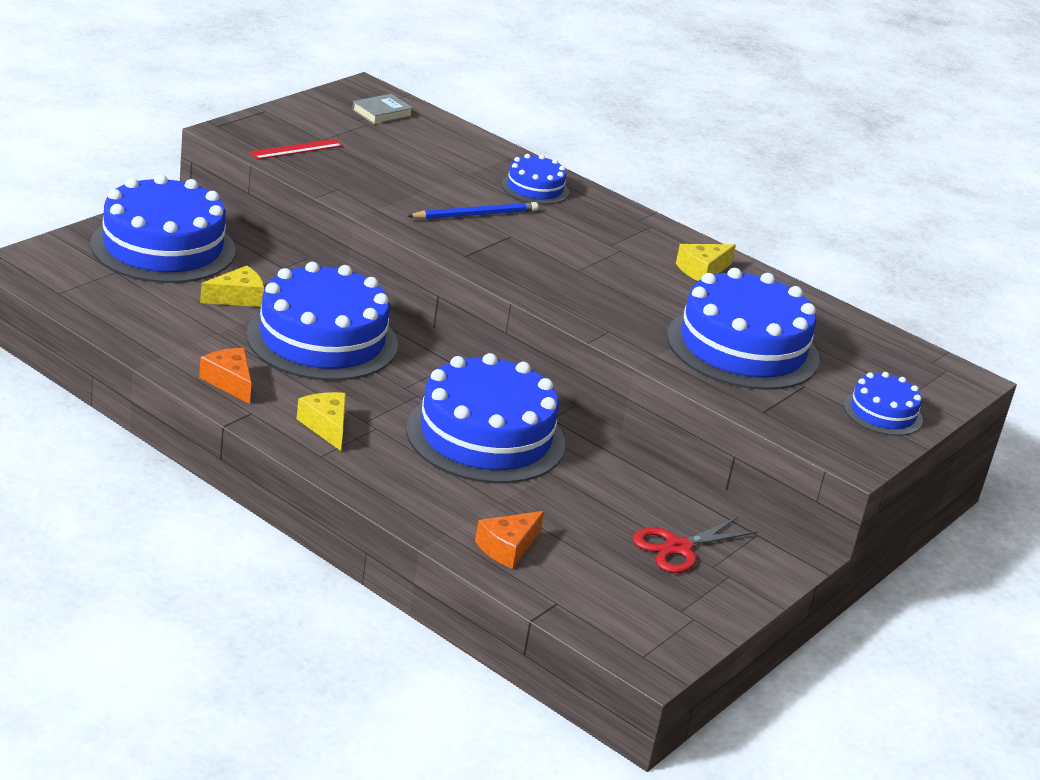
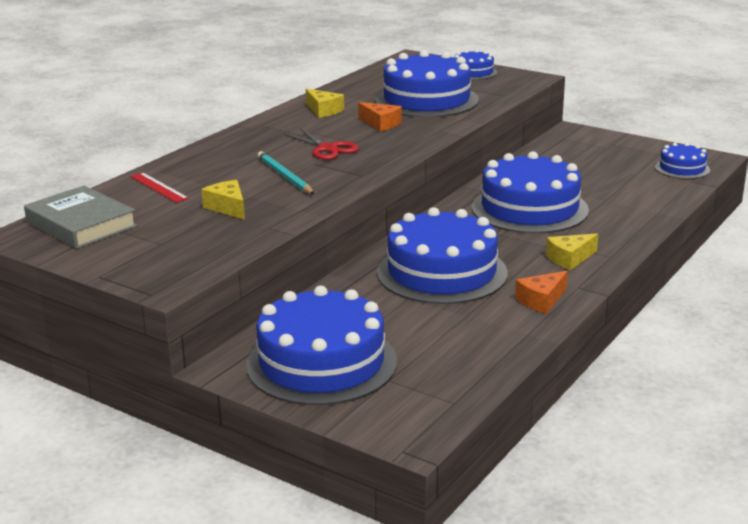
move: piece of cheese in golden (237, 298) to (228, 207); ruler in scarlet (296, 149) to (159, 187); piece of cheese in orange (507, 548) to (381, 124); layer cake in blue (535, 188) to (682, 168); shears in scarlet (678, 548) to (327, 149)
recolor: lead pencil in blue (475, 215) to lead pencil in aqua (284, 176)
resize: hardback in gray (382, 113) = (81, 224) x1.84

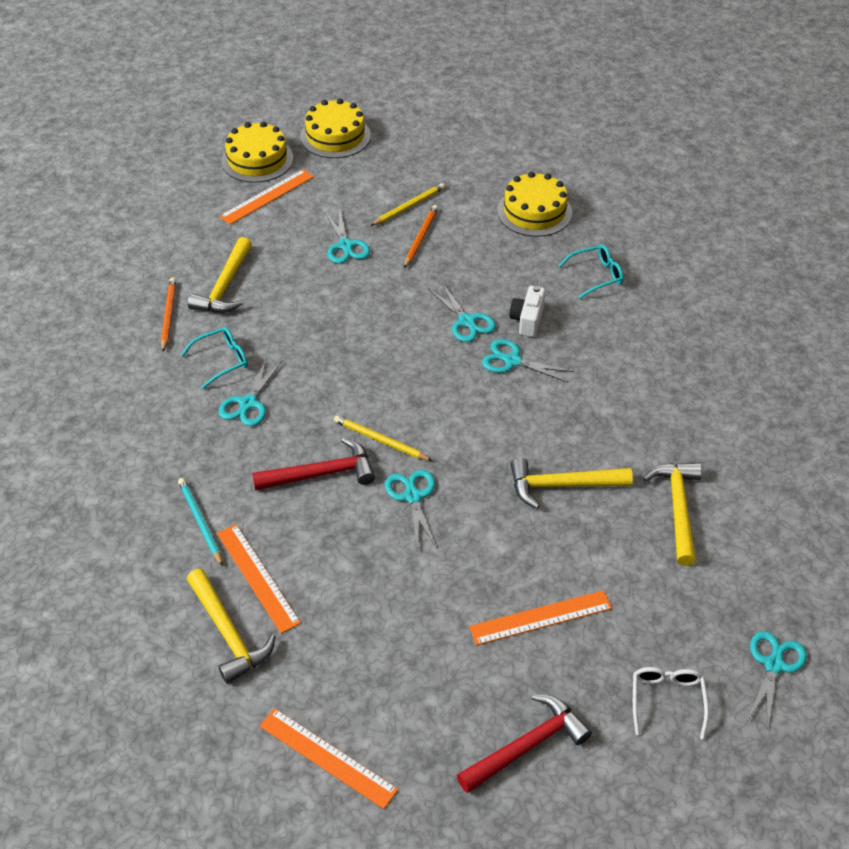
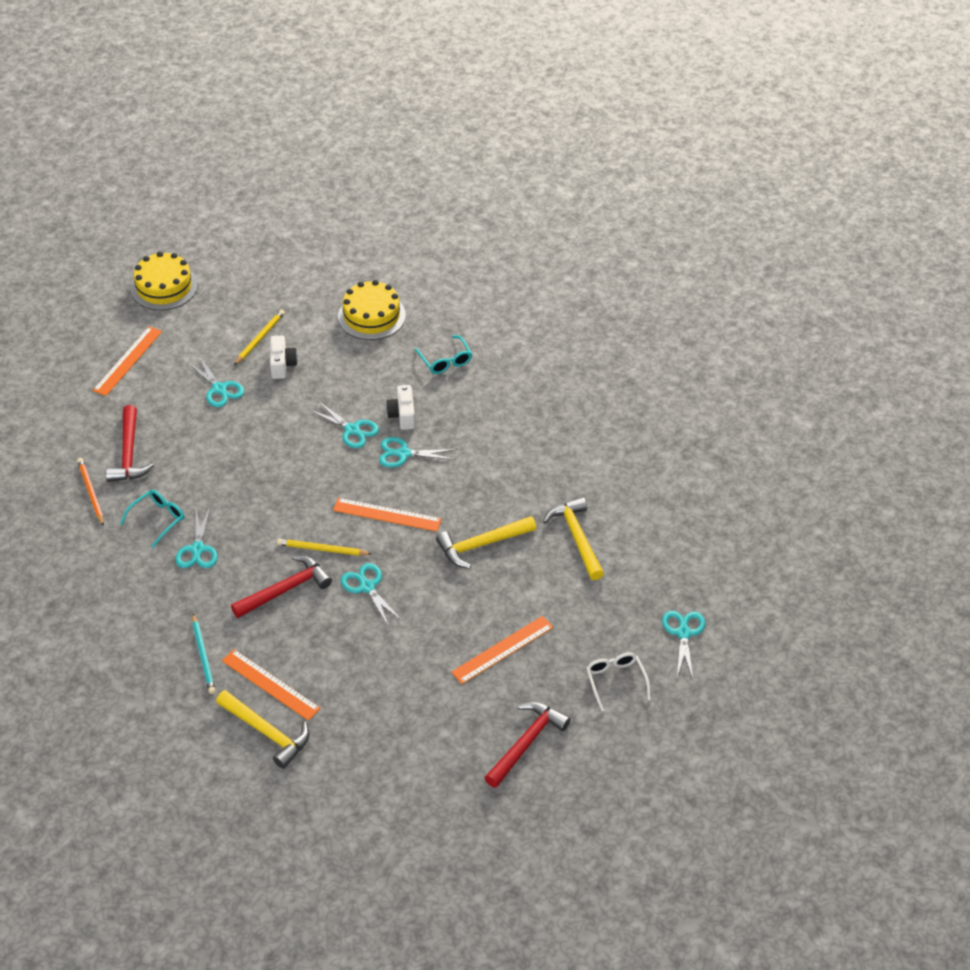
delete: layer cake in golden (257, 159)
move: ruler in orange (327, 757) to (387, 515)
replace: lead pencil in orange (420, 237) to compact camera in snow-white (282, 365)
recolor: carpenter's hammer in golden (225, 286) to carpenter's hammer in scarlet (129, 453)
rotate: lead pencil in aqua (200, 522) = (203, 656) 150 degrees counterclockwise; glasses in aqua (596, 275) = (445, 361) 105 degrees clockwise

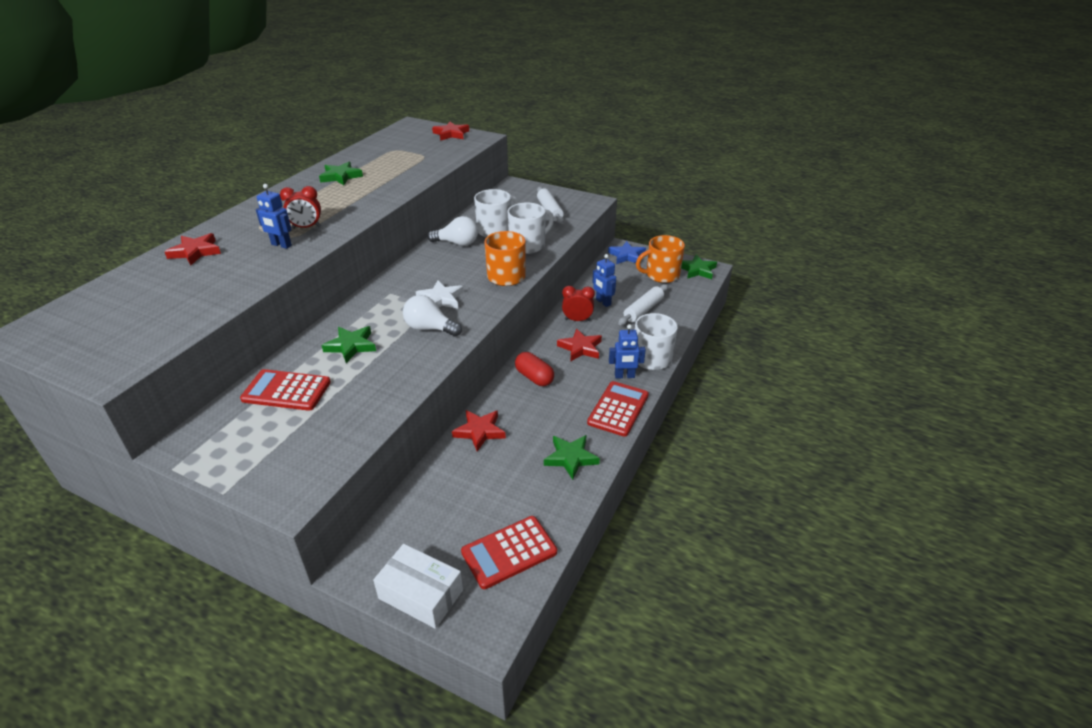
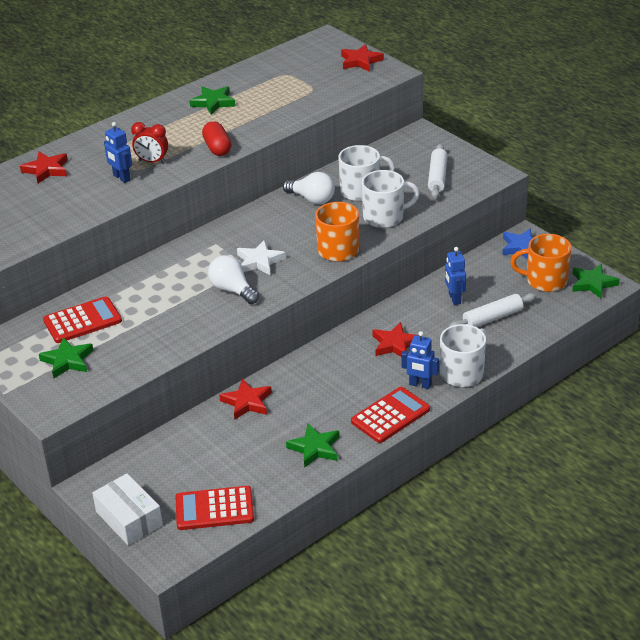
delete: clock in scarlet (577, 320)
move: five-pointed star in leaf-green (351, 346) to (67, 361); pill shape in scarlet (534, 377) to (217, 148)
rotate: calculator in scarlet (286, 391) = (82, 321) 120 degrees clockwise

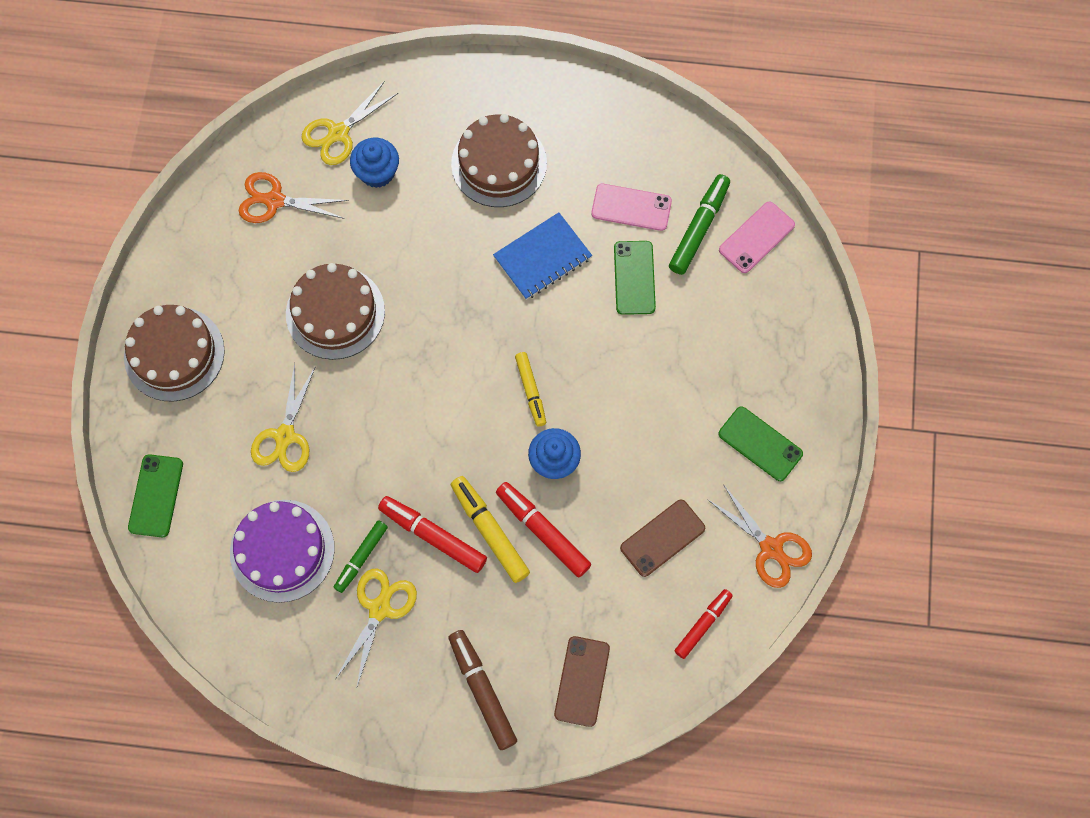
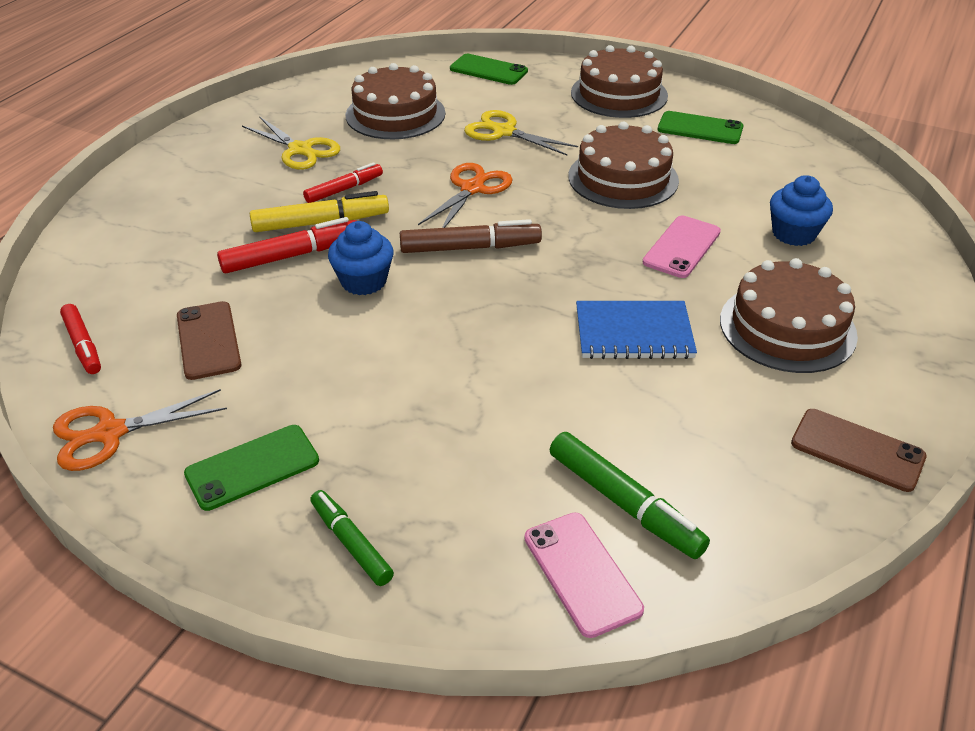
delete: shears in golden (338, 133); marker in golden (530, 391)
move: shears in orange (274, 201) to (472, 188); marker in leaf-green (361, 557) to (351, 543); marker in russet (482, 690) to (470, 248); phone in russet (582, 681) to (857, 450); phone in pink (631, 207) to (682, 247); phone in leaf-green (634, 278) to (700, 128)
recolor: layer cake in royal purple (282, 550) to layer cake in russet (395, 114)
rotate: notepad in blue (542, 257) = (633, 333) 75 degrees counterclockwise
resize: marker in scarlet (433, 536) = (344, 189) x0.66

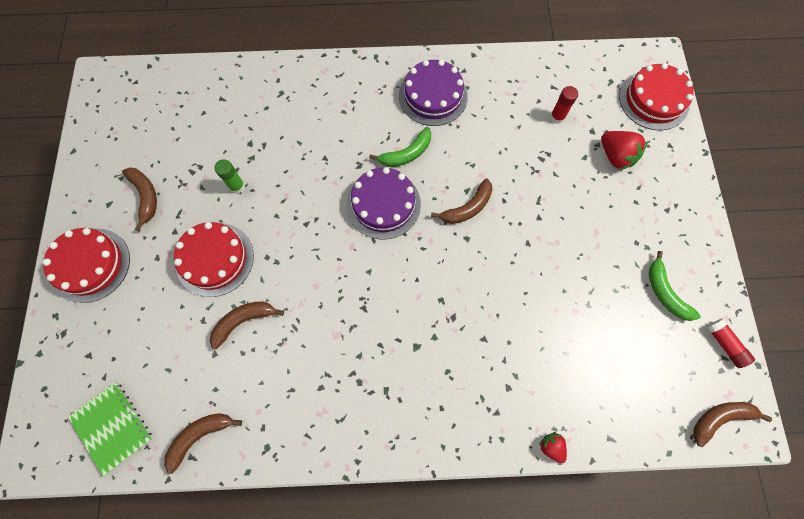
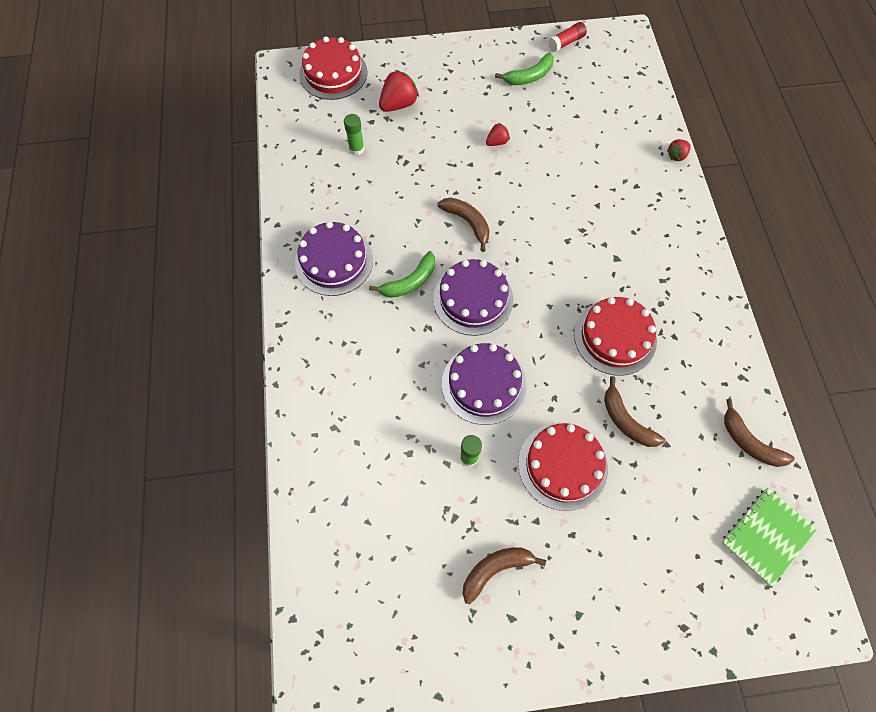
delete: banana in russet (720, 419)
insert: layer cake in royal purple (484, 384); berry in scarlet (497, 142)
move: layer cake in scarlet (90, 265) to (615, 337)
recolor: glue in scarlet (557, 117) to glue in leaf-green (356, 149)
rotate: banana in leaf-green (406, 153) = (410, 282) 90 degrees clockwise

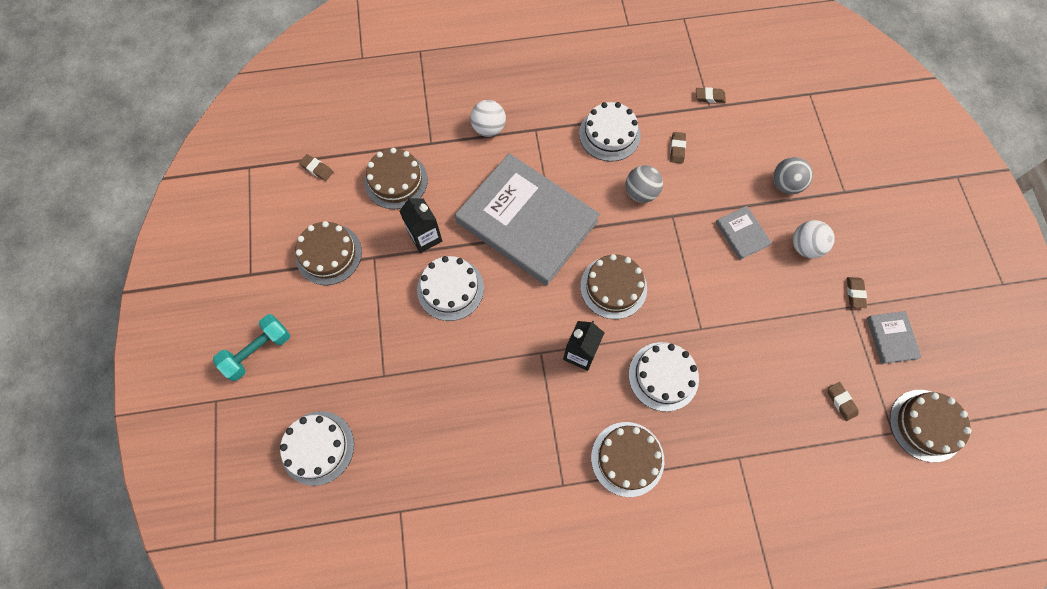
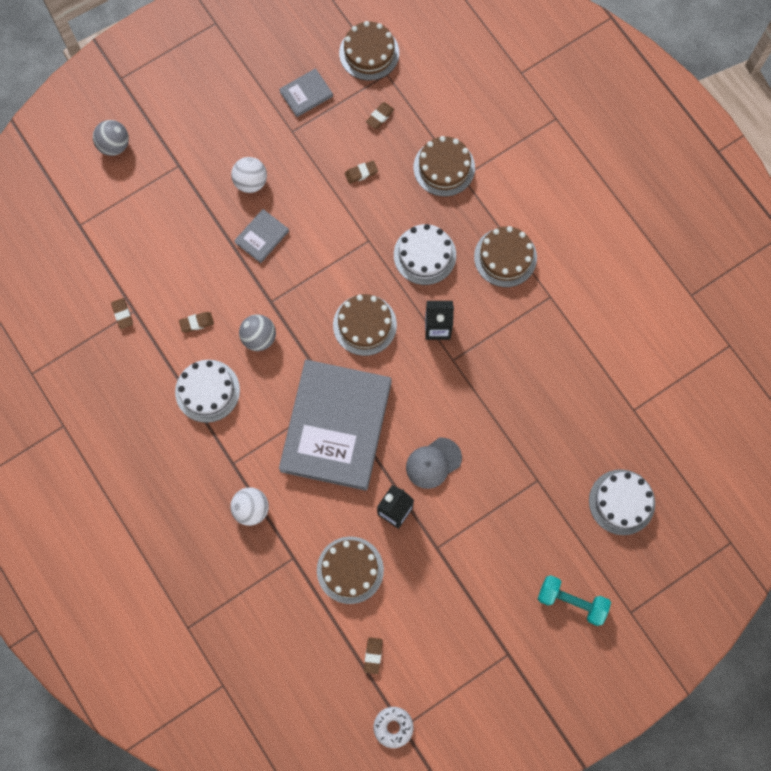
insert: donut in snow-white (393, 727)
move: layer cake in russet (329, 254) to (444, 167); sphere in gray (785, 184) to (114, 145); eraser in russet (855, 293) to (361, 173)
replace: layer cake in snow-white (450, 289) to baseball cap in gray (433, 463)

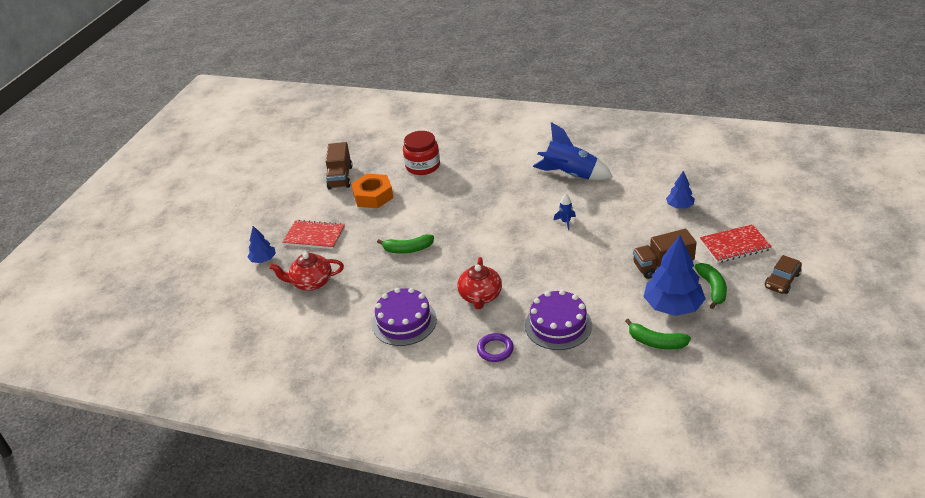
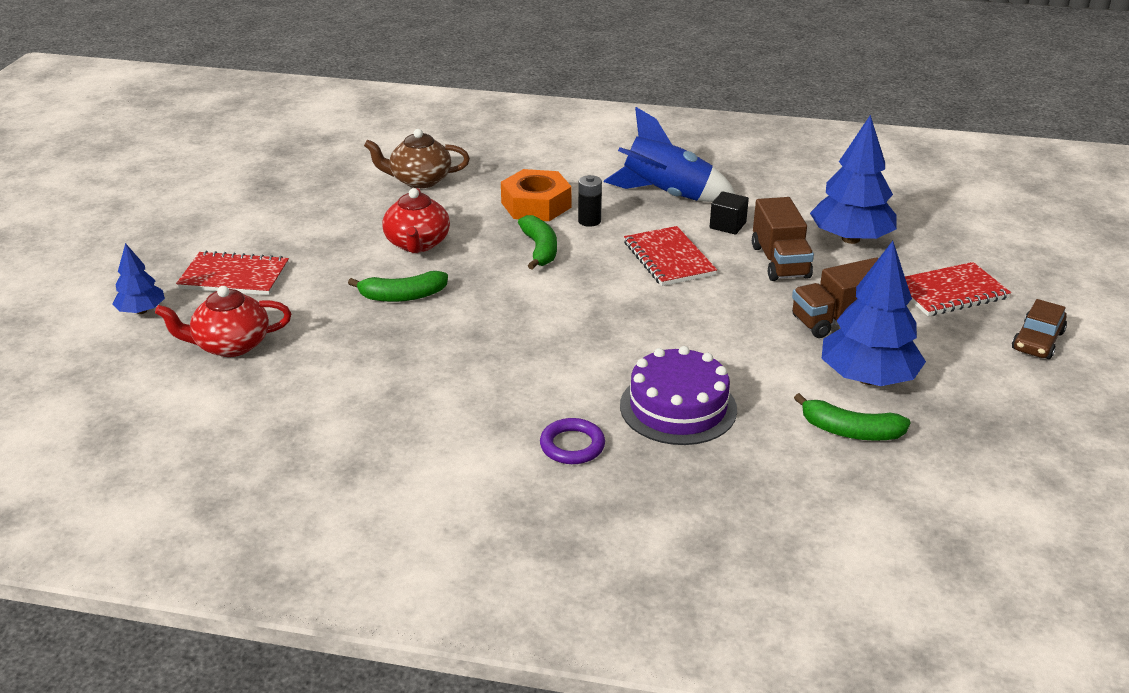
delete: layer cake in royal purple (404, 322)
insert: power cell in ebony (589, 221); solid cube in ebony (727, 225)
move: lorry in russet (340, 177) to (780, 261); nut in orange (373, 196) to (536, 205); teapot in scarlet (480, 296) to (417, 244); banana in leaf-green (712, 288) to (540, 249)
replace: jar in scarlet (423, 166) to teapot in russet (419, 180); rocket in blue (566, 222) to notepad in scarlet (668, 259)
resize: tree in blue (679, 206) = (850, 239) x1.87

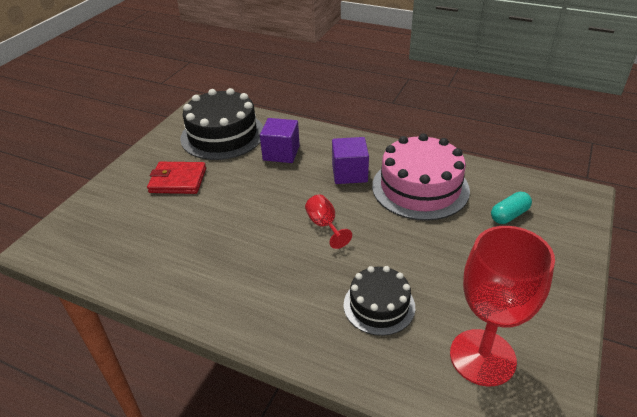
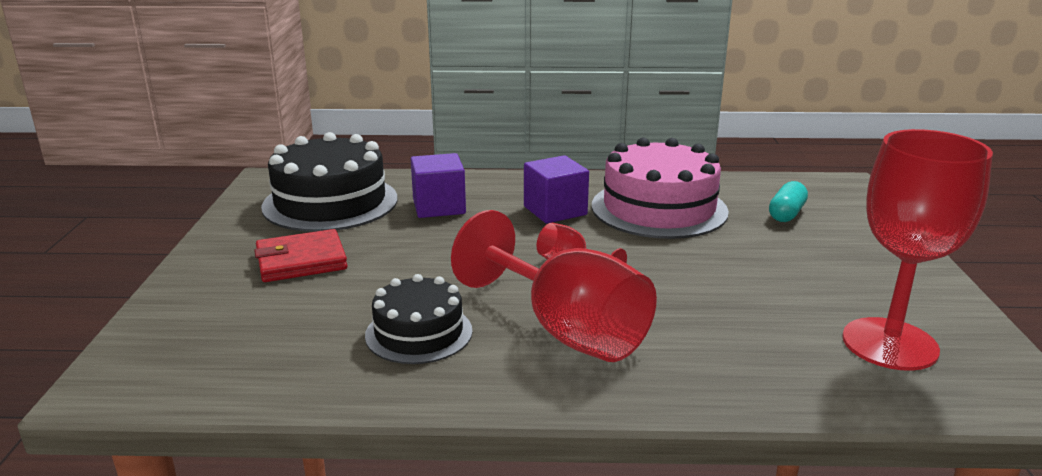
insert: chalice in scarlet (566, 330)
move: layer cake in ebony (379, 305) to (419, 333)

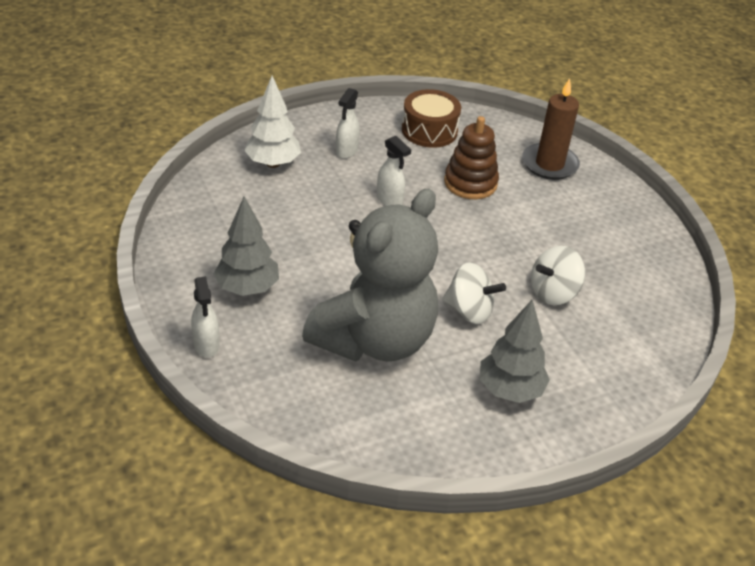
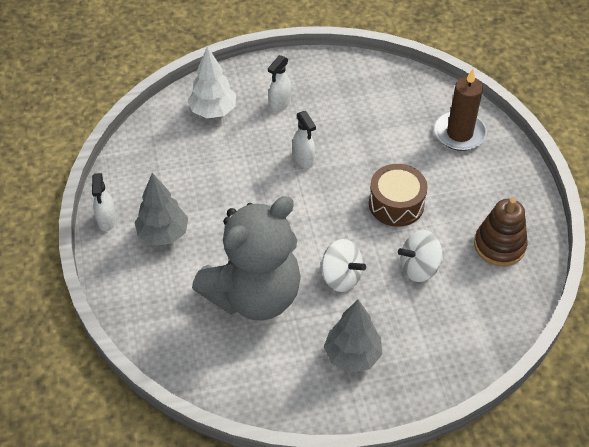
move: spray cleaner in snow-white (206, 345) to (107, 220); toy drum in russet (429, 131) to (396, 204); stacking rings in russet (470, 183) to (499, 245)

